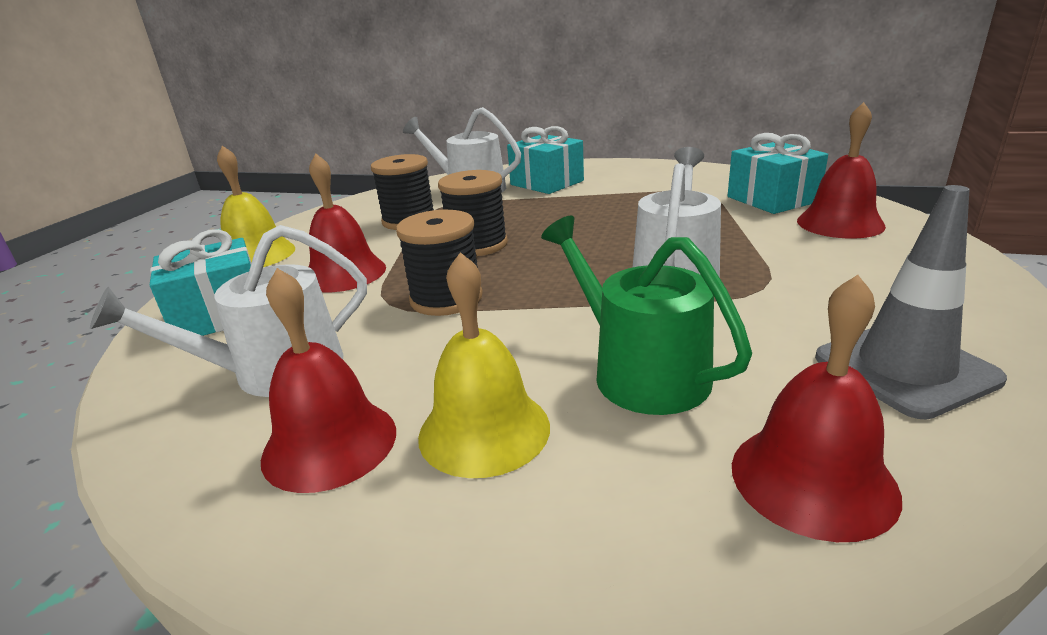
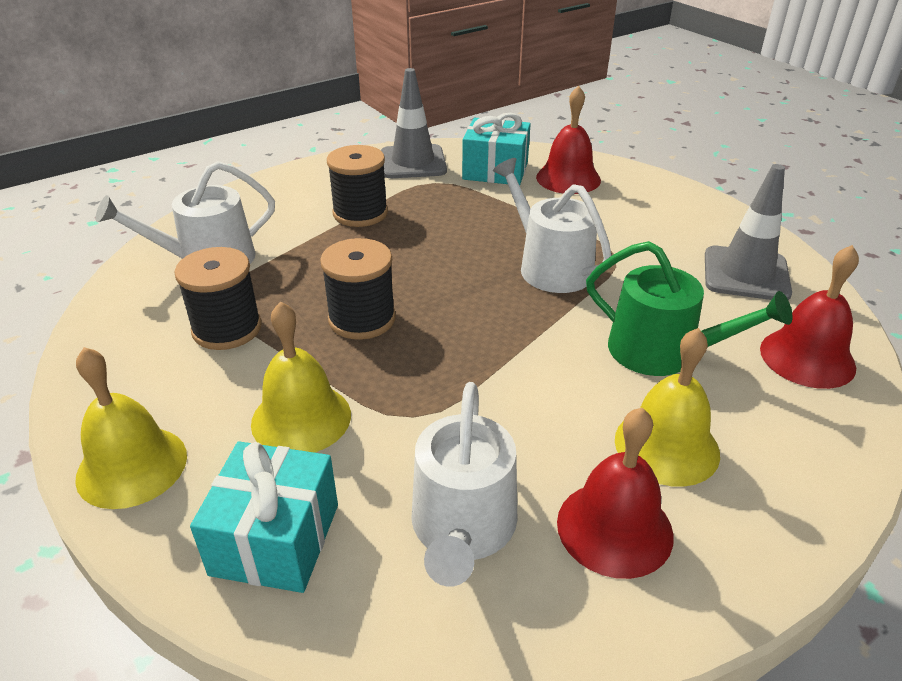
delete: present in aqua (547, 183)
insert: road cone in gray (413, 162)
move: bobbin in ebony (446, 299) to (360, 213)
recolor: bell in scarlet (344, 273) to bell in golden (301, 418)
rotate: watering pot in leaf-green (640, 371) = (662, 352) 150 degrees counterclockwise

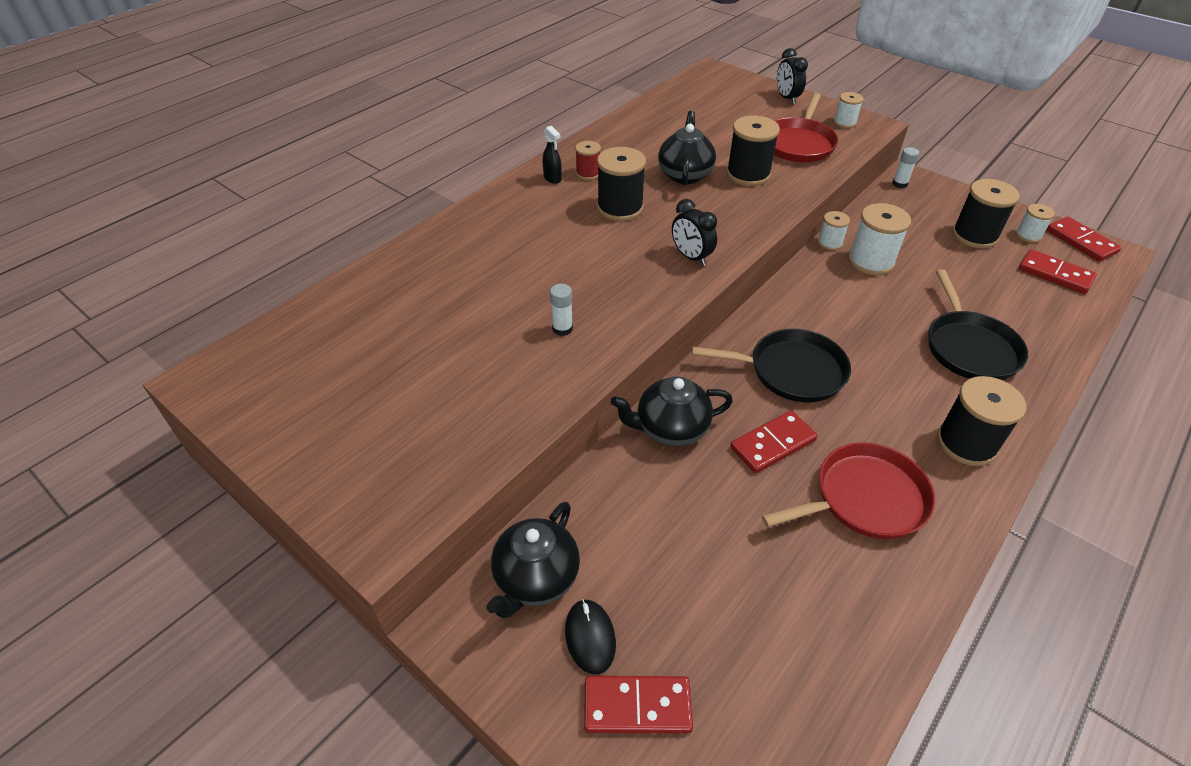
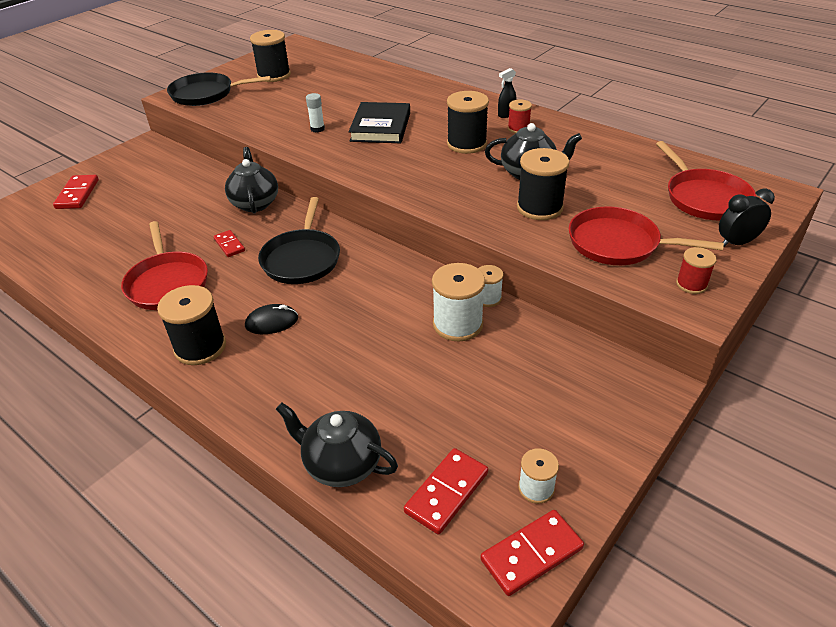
delete: clock in ebony (691, 257); glue in snow-white (899, 184)
insert: hardback in ebony (380, 127); pan in scarlet (704, 198)
move: teapot in ebony (536, 579) to (341, 464); mouse in ebony (590, 637) to (272, 322); pan in ebony (969, 348) to (205, 94); bobbin in ebony (974, 235) to (274, 75)
recolor: bobbin in snow-white (845, 122) to bobbin in scarlet (691, 284)
resize: domino tile in scarlet (772, 444) = (229, 245) x0.63

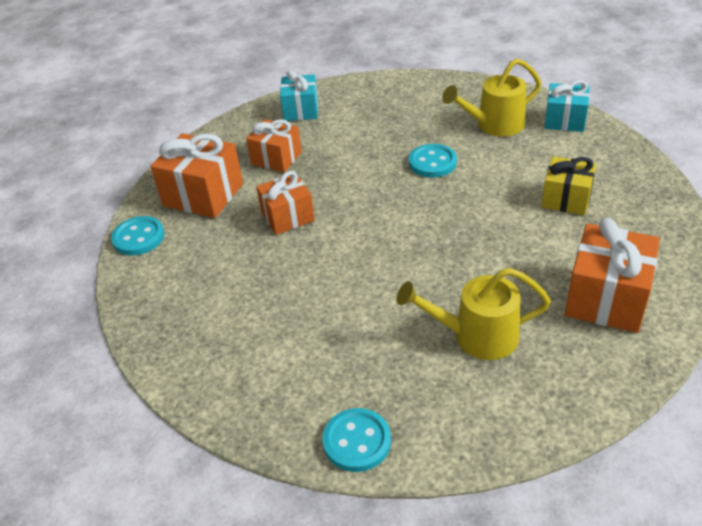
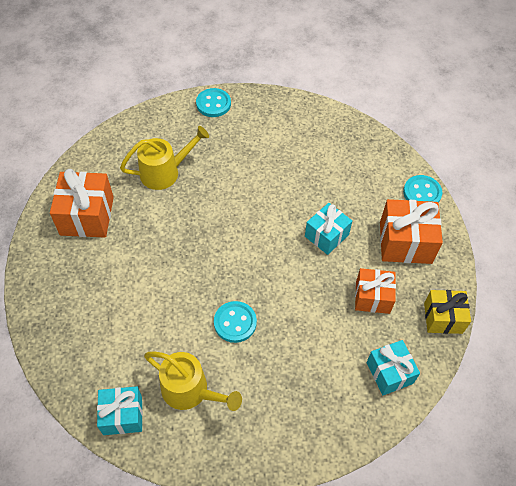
move: present in golden (566, 199) to (443, 318)
recolor: present in orange (287, 217) to present in aqua (326, 235)
rotate: watering pot in golden (494, 125) = (191, 391) 75 degrees clockwise

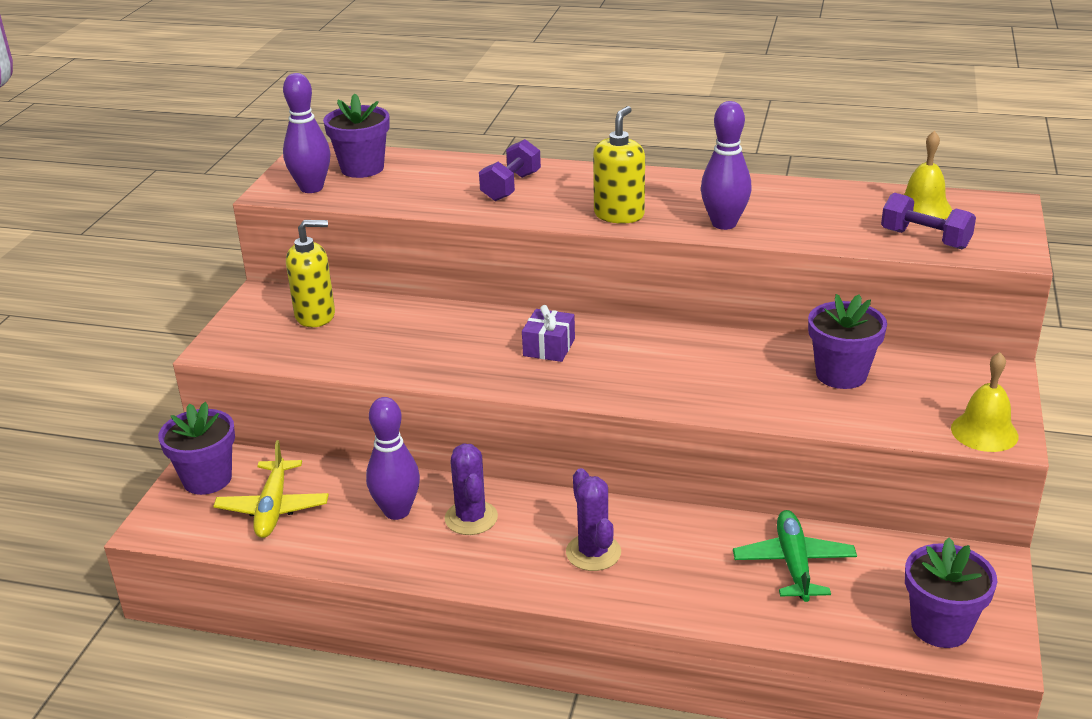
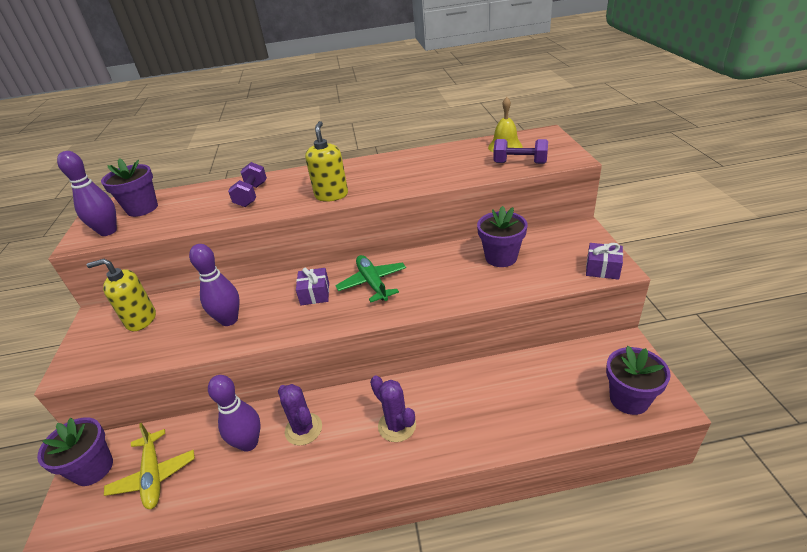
move: bowling pin in royal purple (724, 224) to (229, 320); plane in leaf-green (793, 563) to (372, 283)
replace: bell in golden (984, 432) to present in royal purple (602, 269)
rotate: soap pump in golden (315, 316) = (141, 320) 150 degrees counterclockwise

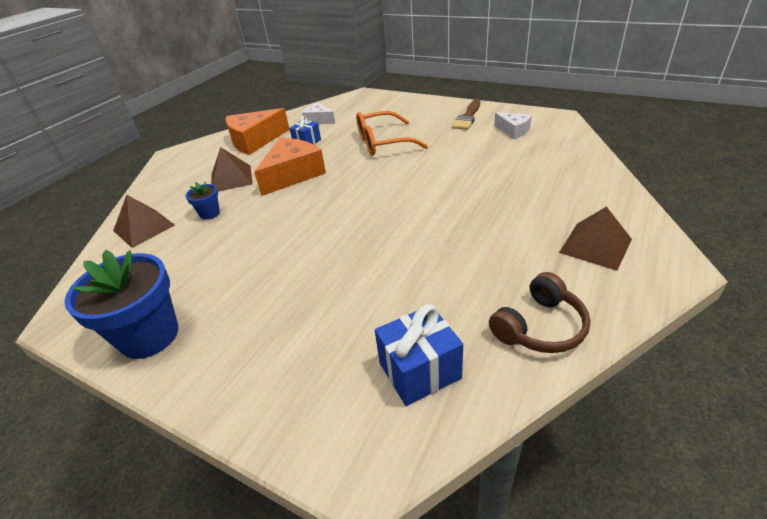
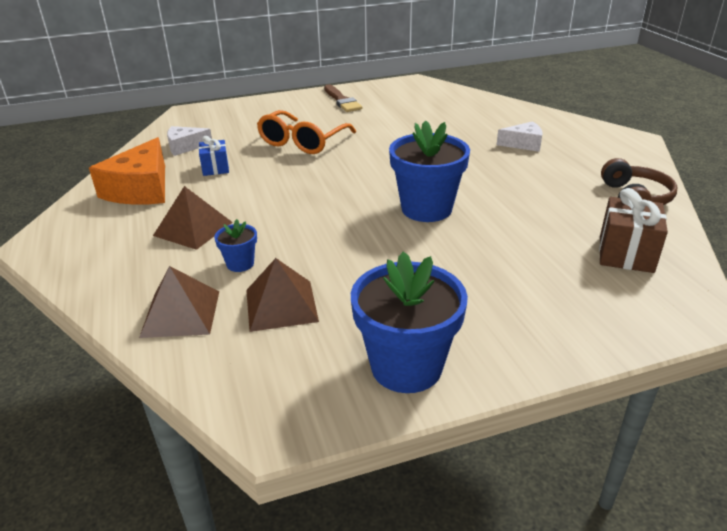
delete: piece of cheese in orange (292, 174)
insert: flower pot in blue (426, 209)
move: piece of cheese in snow-white (513, 131) to (523, 144); pyramid shape in russet (595, 245) to (281, 305)
recolor: present in blue (419, 371) to present in russet (626, 254)

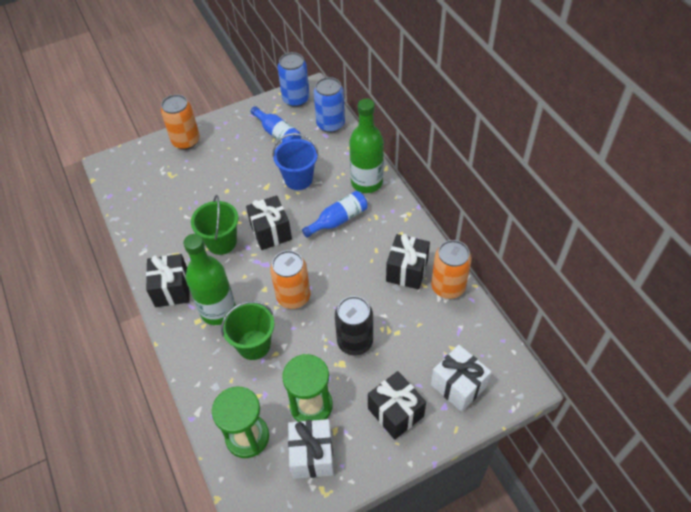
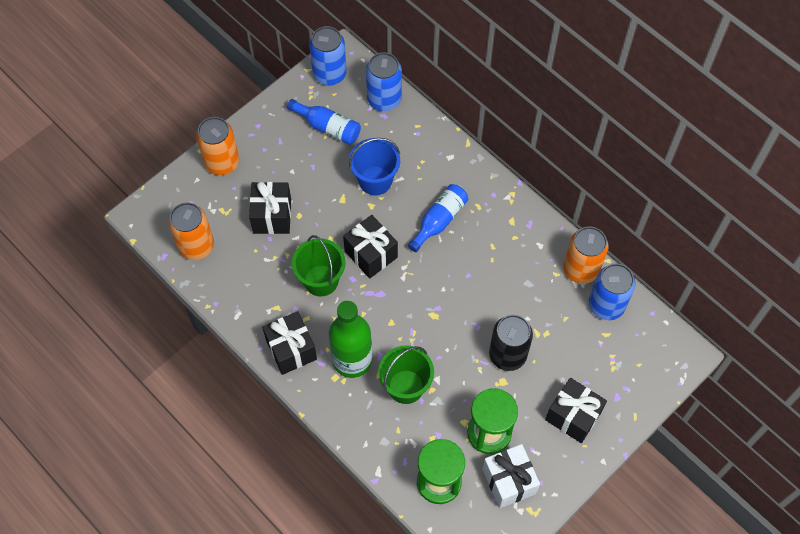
delete: drink bottle in leaf-green (366, 182); present in snow-white (458, 385)
insert: can in blue (606, 305)
move: can in orange (293, 297) to (196, 246); present in ebony (407, 270) to (272, 216)

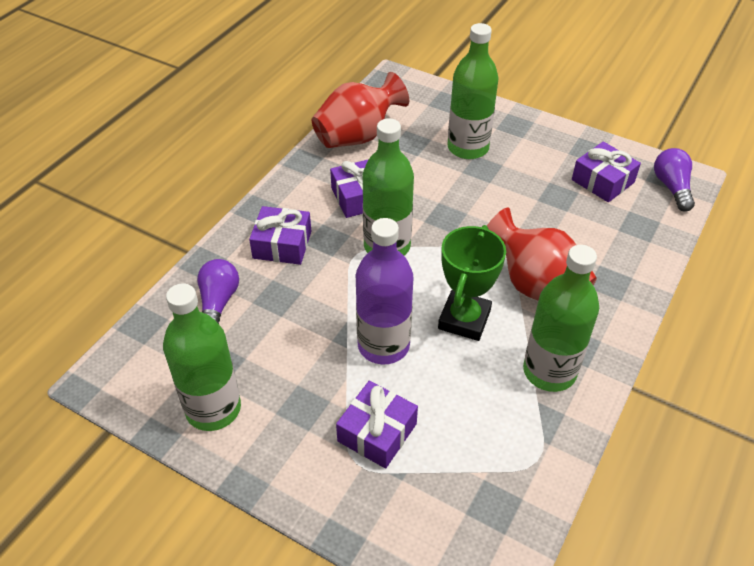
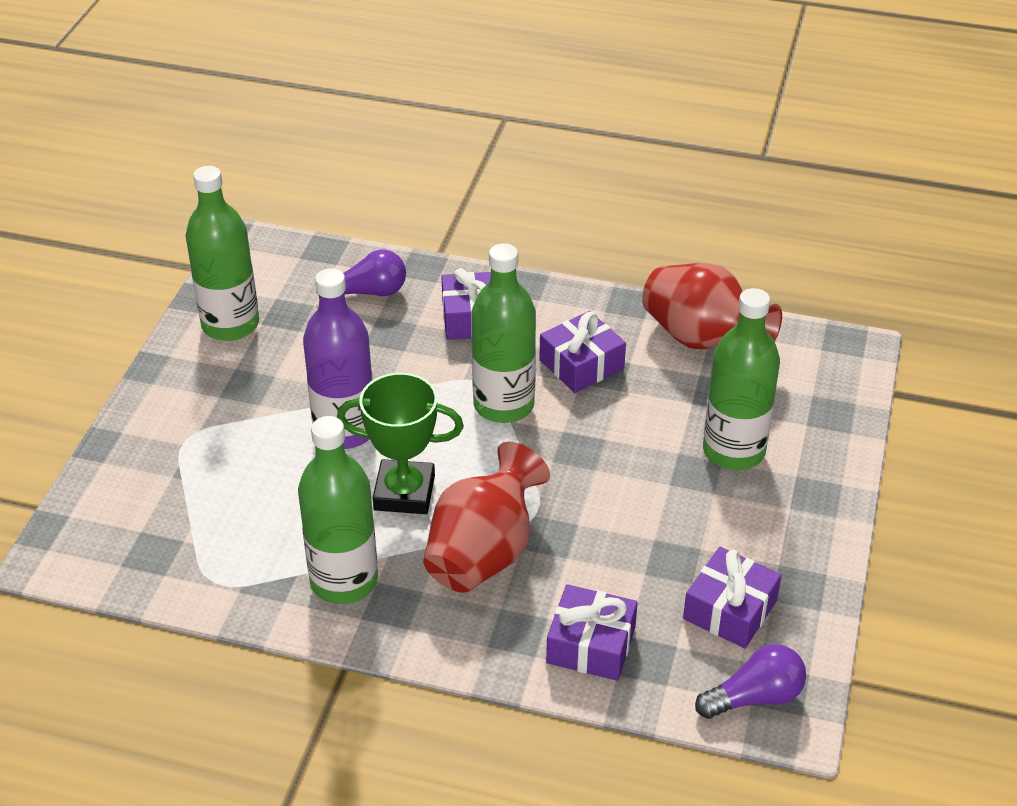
move: present in royal purple (377, 432) to (591, 645)

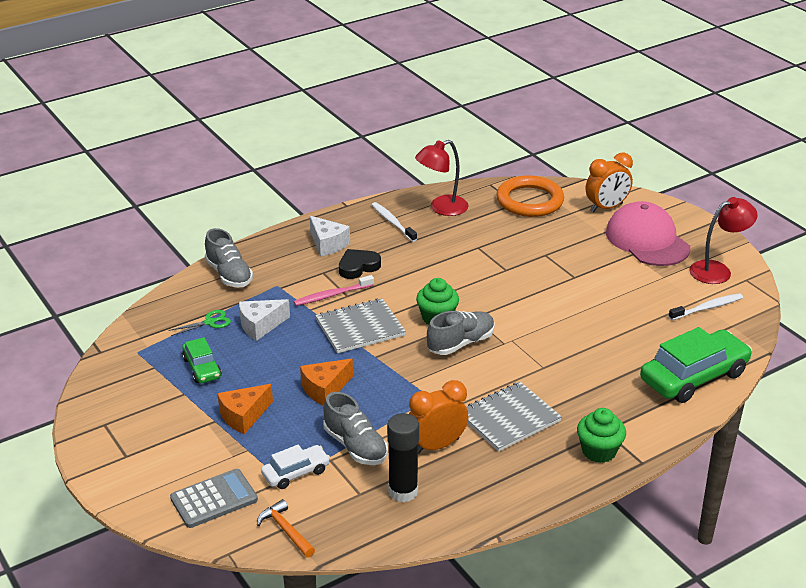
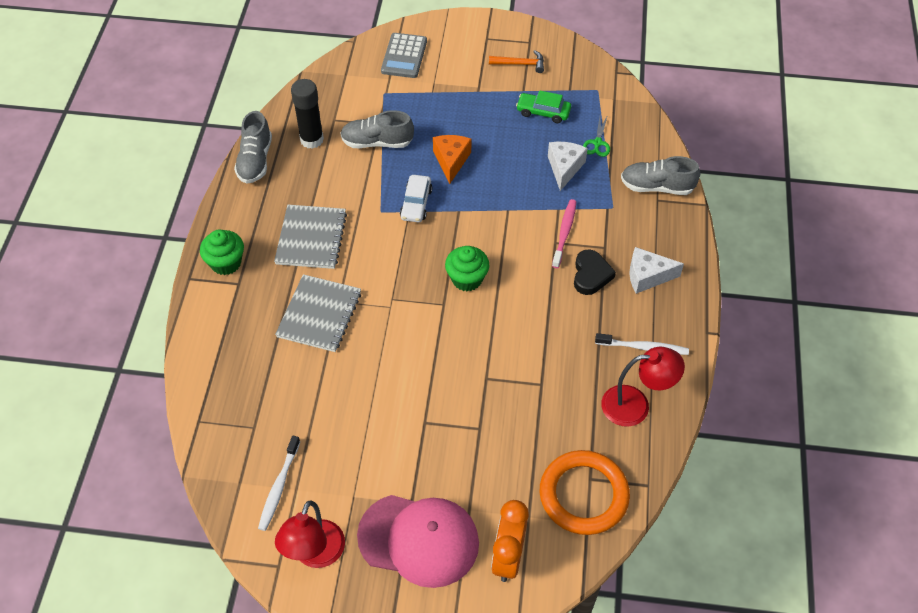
delete: piece of cheese in orange (244, 416); clock in orange (437, 445); car in leaf-green (694, 377)
move: carpenter's hammer in orange (285, 530) to (520, 64); car in snow-white (296, 473) to (416, 203); notepad in gray (360, 328) to (319, 315); lace-up shoe in gray (461, 343) to (255, 160)
rotate: lamp in scarlet (441, 208) = (635, 405) 75 degrees clockwise

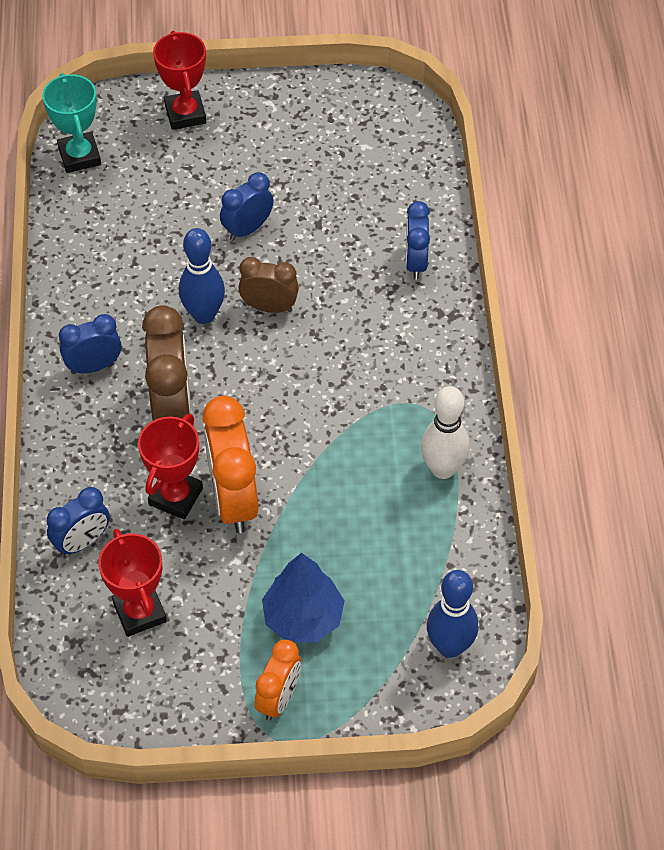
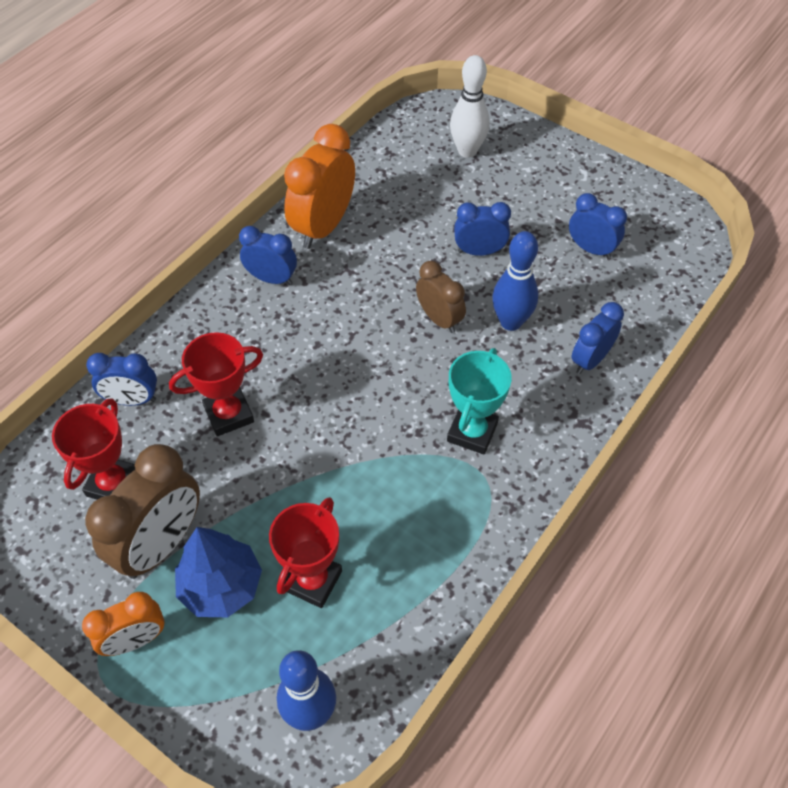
insert: clock in blue (591, 249)
move: prize cup in aqua (79, 156) to (472, 432); clock in russet (172, 409) to (161, 544); prize cup in scarlet (185, 114) to (312, 580); bowling pin in blue (204, 315) to (511, 322); clock in orange (233, 499) to (323, 227); bowling pin in snow-white (443, 469) to (467, 151)

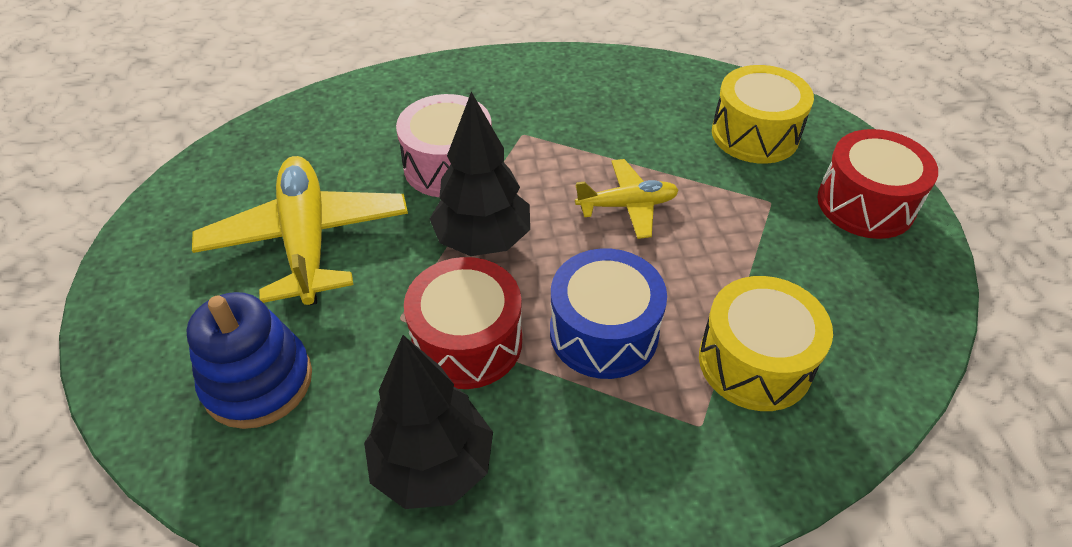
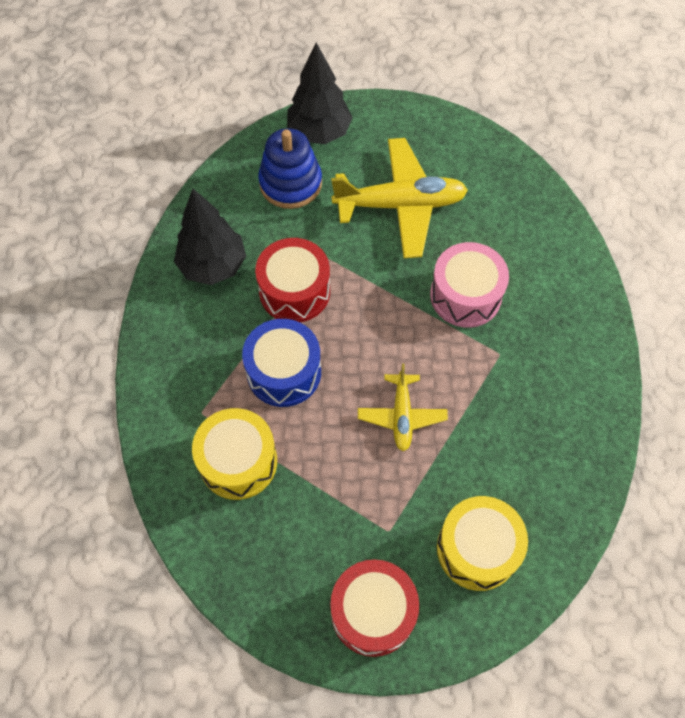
move: tree in ebony (482, 241) to (319, 132)

